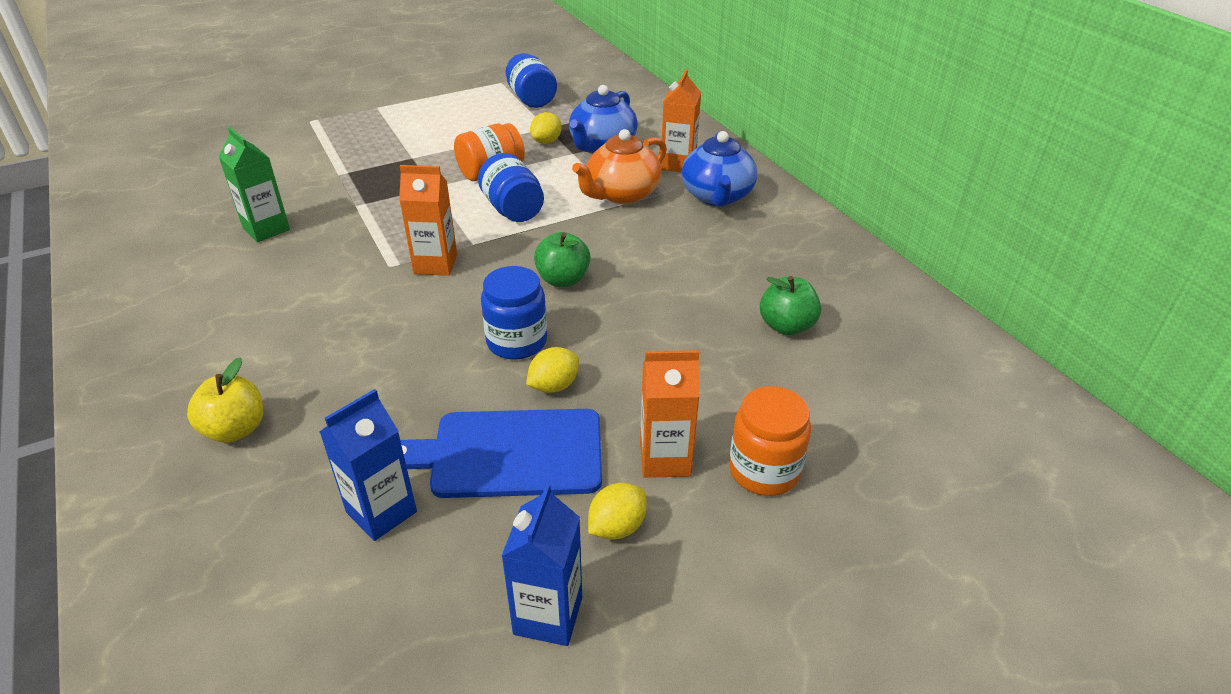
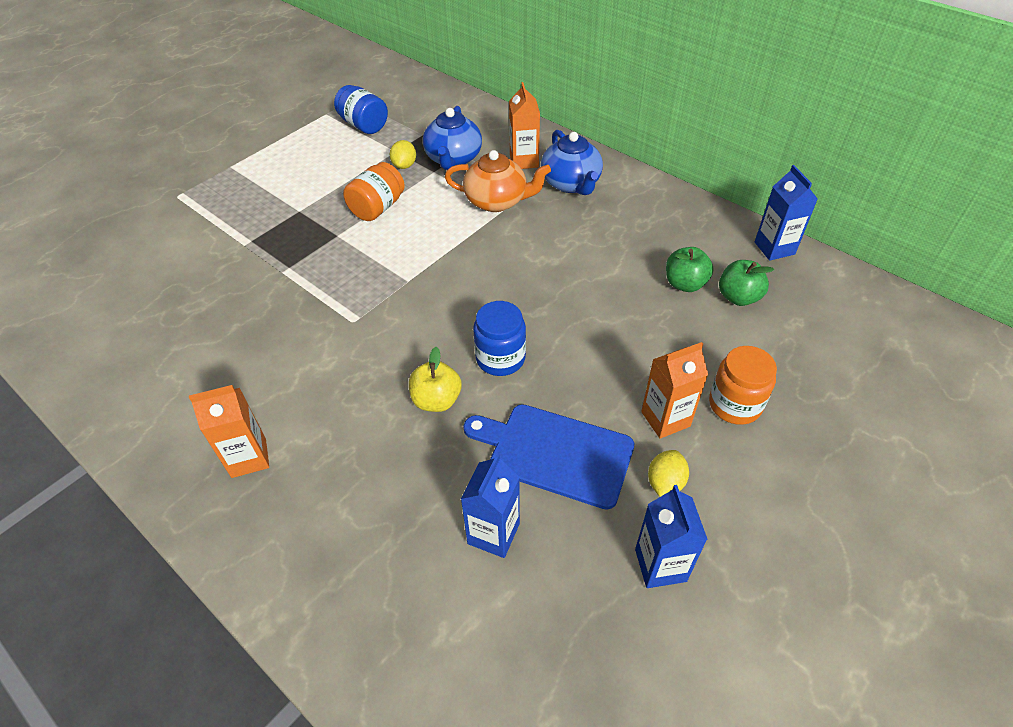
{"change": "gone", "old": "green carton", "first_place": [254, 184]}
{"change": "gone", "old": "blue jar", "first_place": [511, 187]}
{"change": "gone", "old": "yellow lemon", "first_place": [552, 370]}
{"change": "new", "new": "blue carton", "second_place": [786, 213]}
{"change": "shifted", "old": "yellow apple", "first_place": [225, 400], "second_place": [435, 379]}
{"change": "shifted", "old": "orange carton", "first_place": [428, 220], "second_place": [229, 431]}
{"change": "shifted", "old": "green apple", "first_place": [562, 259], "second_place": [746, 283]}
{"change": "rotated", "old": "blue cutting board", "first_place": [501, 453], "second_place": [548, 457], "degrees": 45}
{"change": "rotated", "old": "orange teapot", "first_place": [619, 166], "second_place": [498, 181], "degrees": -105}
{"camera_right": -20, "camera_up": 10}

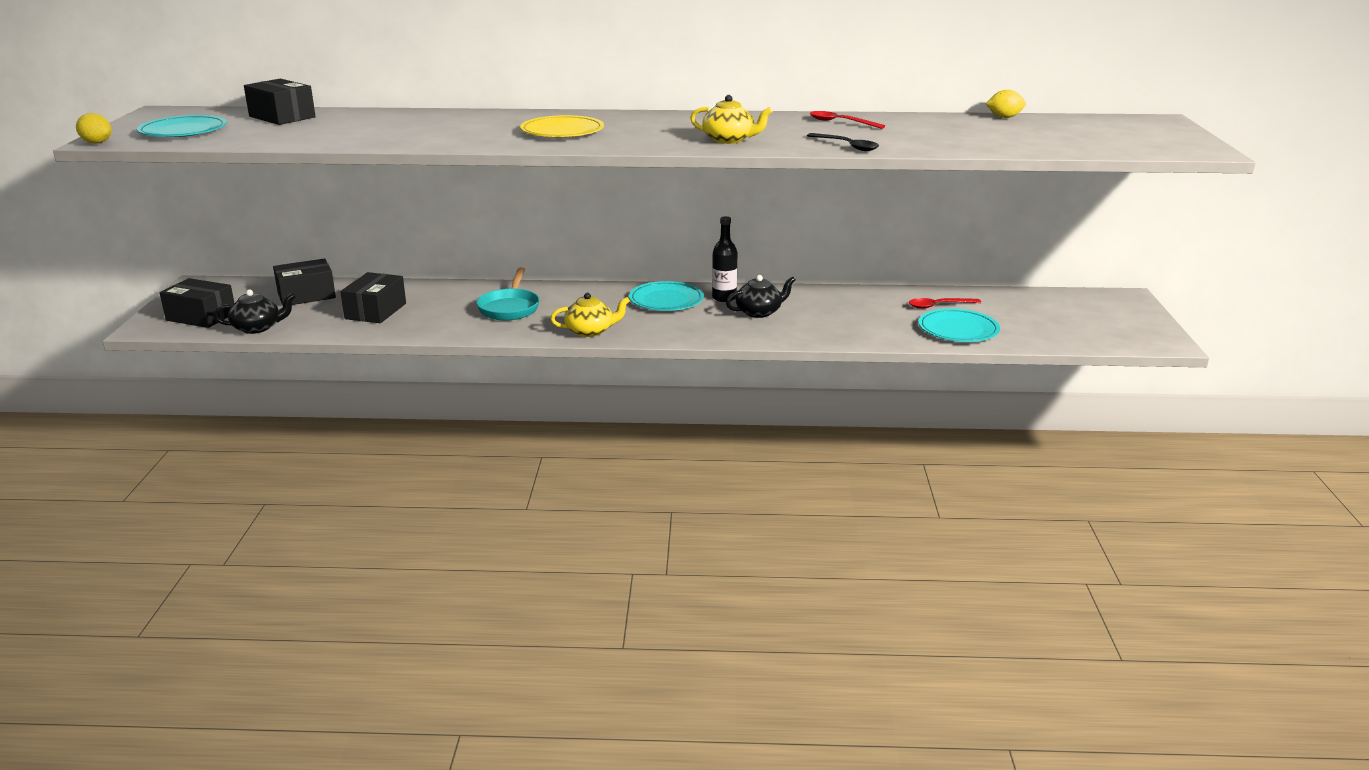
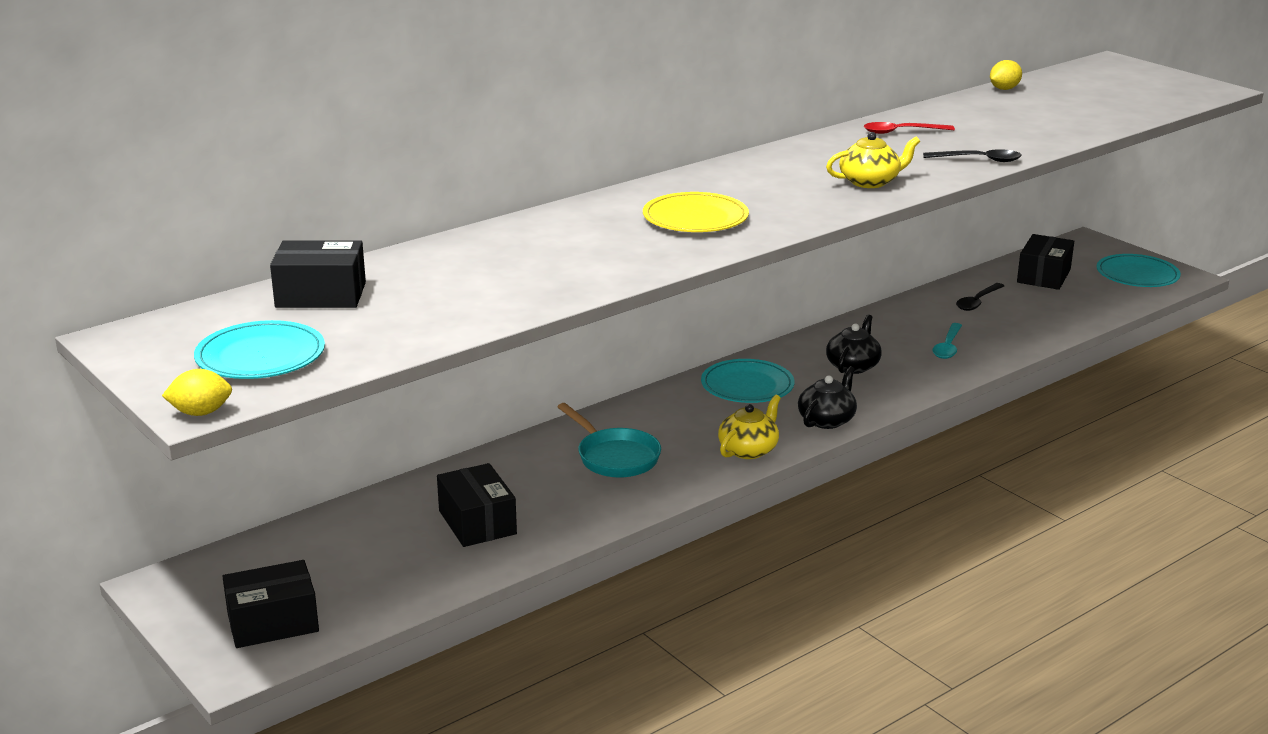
{"change": "gone", "old": "black bottle", "first_place": [725, 259]}
{"change": "new", "new": "turquoise spoon", "second_place": [947, 341]}
{"change": "shifted", "old": "black teapot", "first_place": [254, 311], "second_place": [827, 397]}
{"change": "shifted", "old": "black box", "first_place": [304, 281], "second_place": [1045, 262]}
{"change": "shifted", "old": "turquoise plate", "first_place": [959, 325], "second_place": [1138, 270]}
{"change": "repainted", "old": "red spoon", "new": "black spoon", "first_place": [945, 303], "second_place": [980, 297]}
{"camera_right": -40, "camera_up": 0}

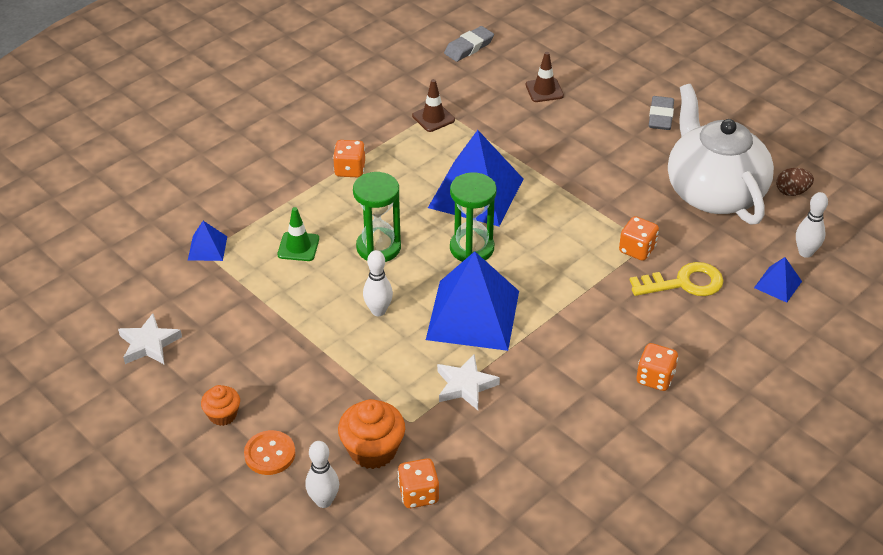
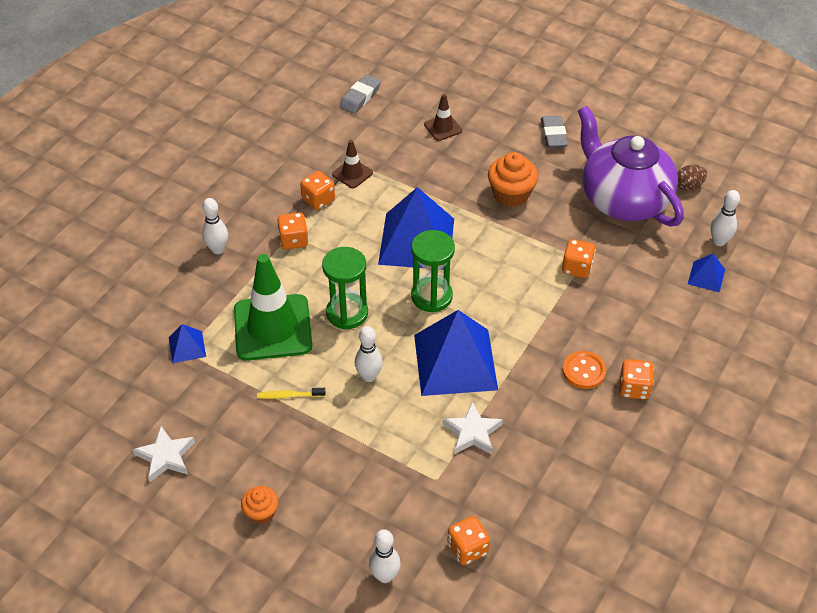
{"change": "gone", "old": "yellow key", "first_place": [677, 279]}
{"change": "new", "new": "white bowling pin", "second_place": [215, 226]}
{"change": "new", "new": "yellow toothbrush", "second_place": [291, 393]}
{"change": "new", "new": "orange dice", "second_place": [317, 190]}
{"change": "shifted", "old": "orange button", "first_place": [269, 452], "second_place": [584, 370]}
{"change": "shifted", "old": "orange cupcake", "first_place": [371, 434], "second_place": [513, 179]}
{"change": "repainted", "old": "white teapot", "new": "purple teapot", "first_place": [721, 154], "second_place": [631, 166]}
{"change": "scaled", "old": "green traffic cone", "first_place": [298, 234], "second_place": [273, 307], "factor": 2.13}
{"camera_right": -15, "camera_up": 5}

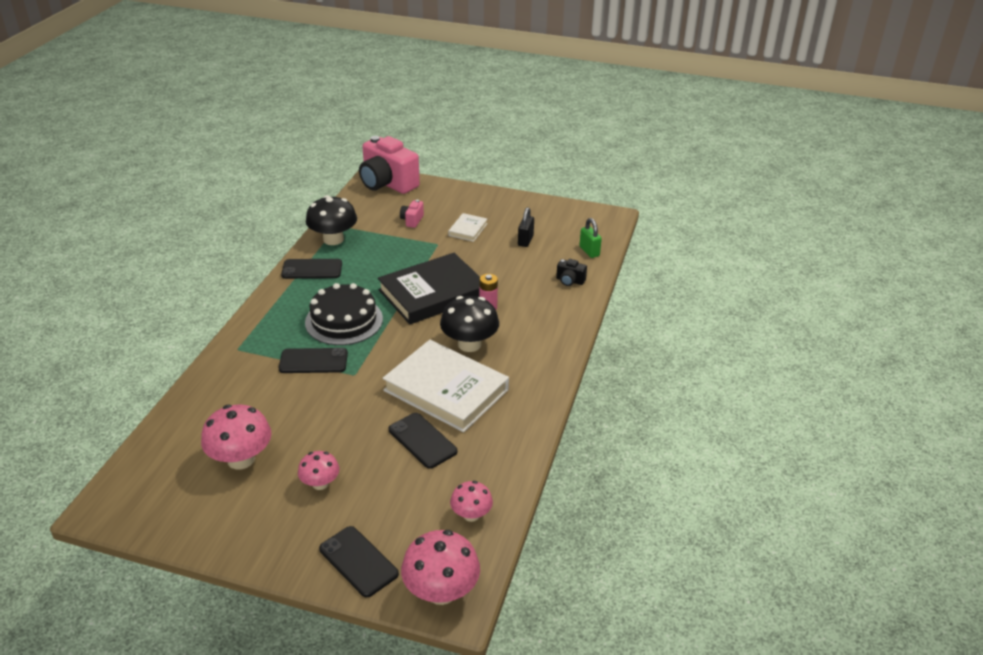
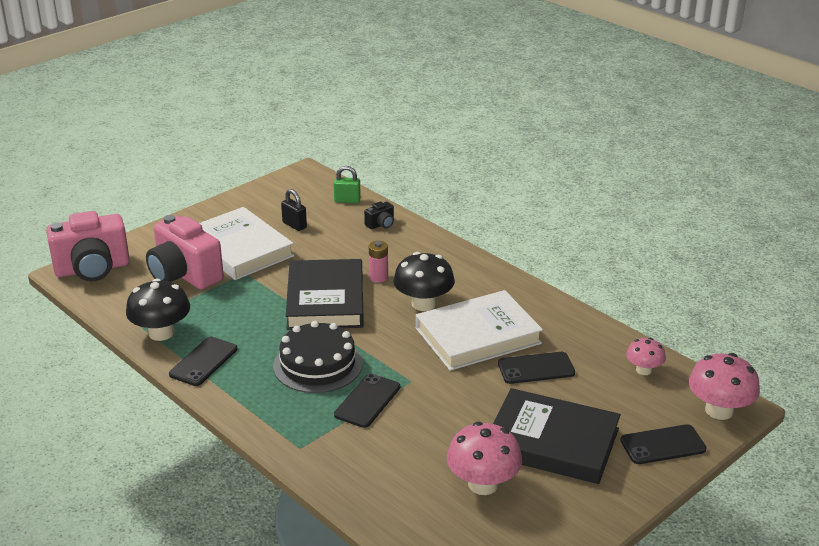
{"change": "swapped", "old": "pink mushroom", "new": "black book", "first_place": [319, 470], "second_place": [557, 436]}
{"change": "scaled", "old": "pink camera", "first_place": [412, 214], "second_place": [185, 252], "factor": 2.37}
{"change": "scaled", "old": "white book", "first_place": [467, 227], "second_place": [247, 243], "factor": 2.22}
{"camera_right": -60, "camera_up": -5}

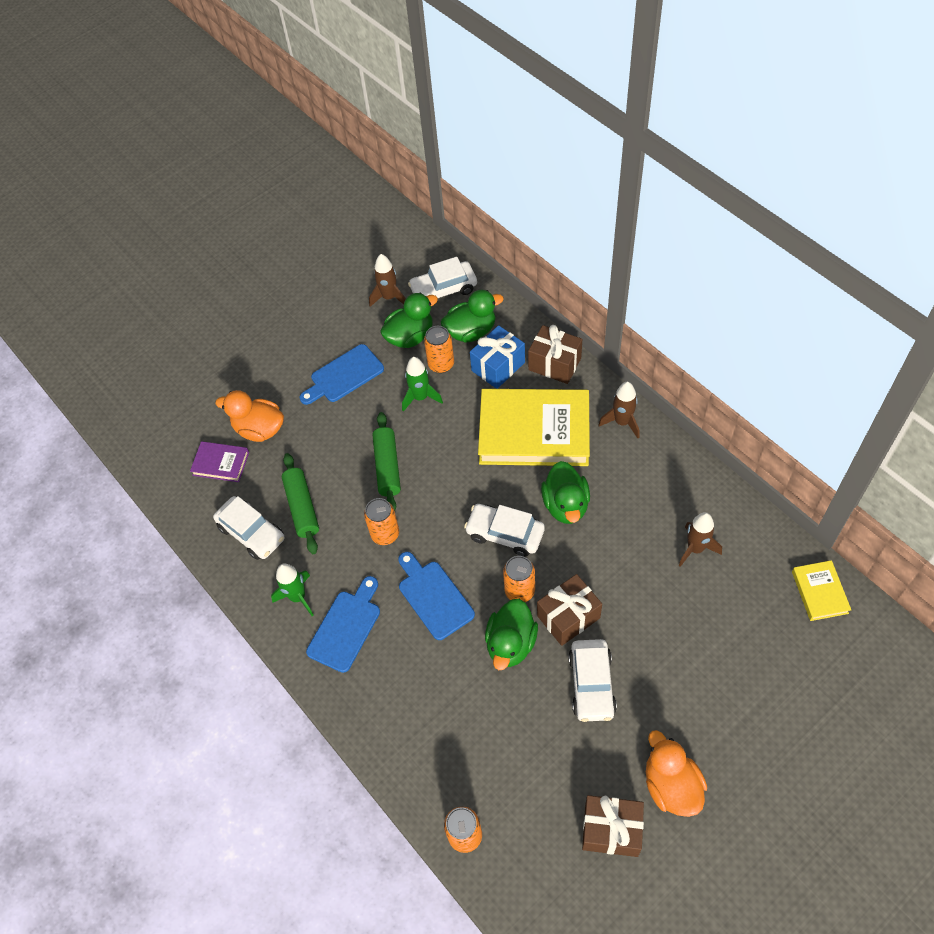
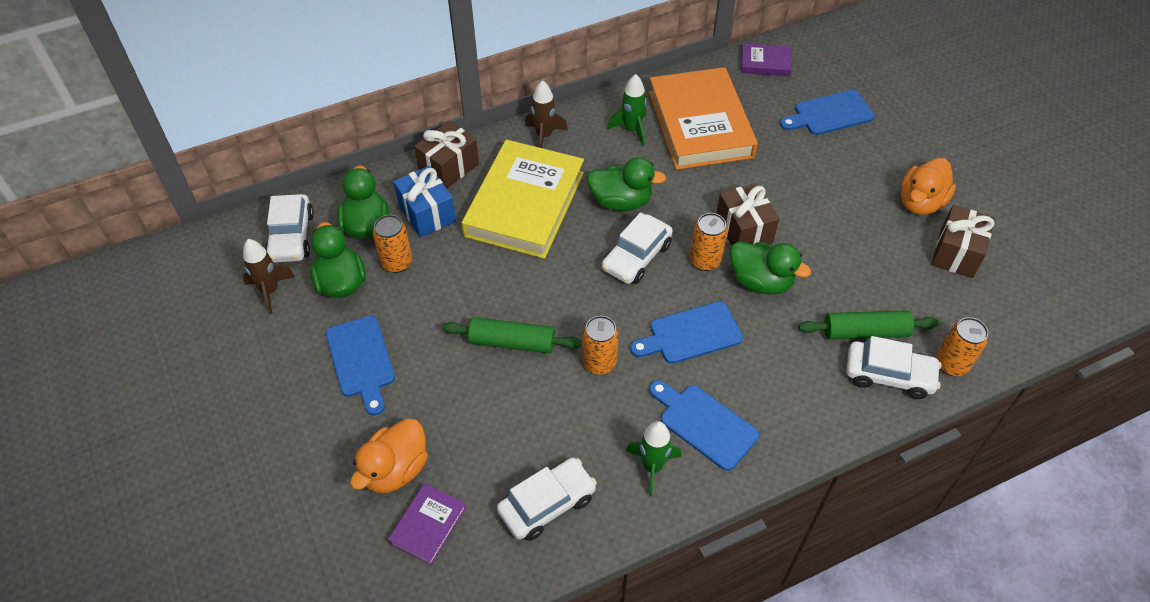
{"change": "new", "new": "blue cutting board", "second_place": [827, 112]}
{"change": "shifted", "old": "green rolling pin", "first_place": [300, 503], "second_place": [869, 325]}
{"change": "shifted", "old": "green rocket", "first_place": [422, 384], "second_place": [627, 110]}
{"change": "shifted", "old": "white car", "first_place": [592, 680], "second_place": [893, 367]}
{"change": "swapped", "old": "brown rocket", "new": "orange book", "first_place": [700, 539], "second_place": [703, 118]}
{"change": "repainted", "old": "yellow book", "new": "purple book", "first_place": [821, 590], "second_place": [766, 59]}
{"change": "rotated", "old": "orange duck", "first_place": [676, 773], "second_place": [928, 186], "degrees": -45}
{"camera_right": -80, "camera_up": -5}

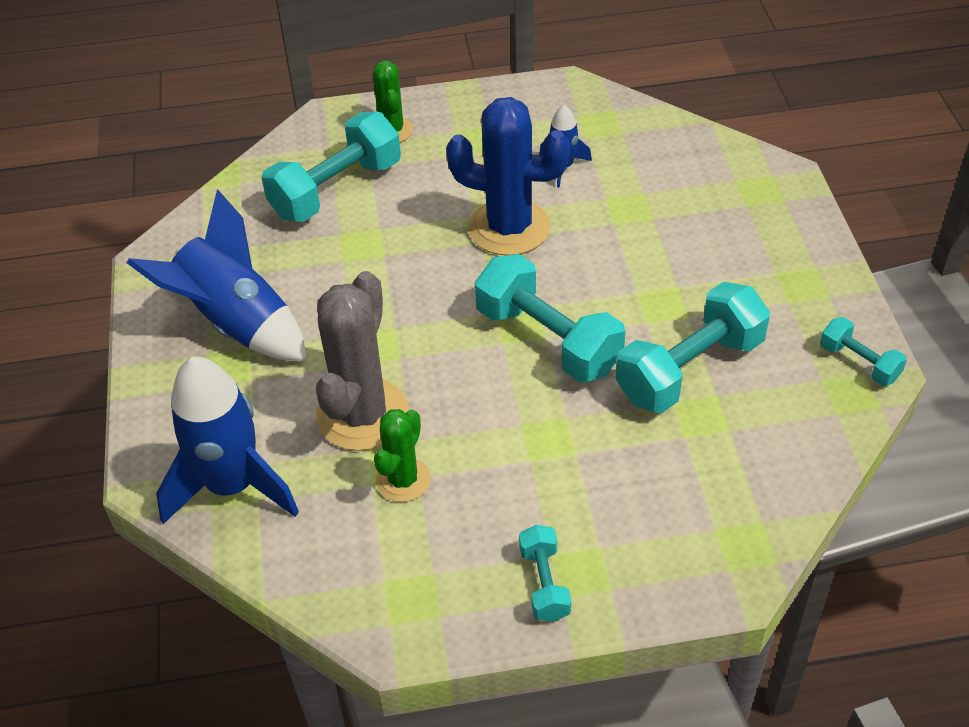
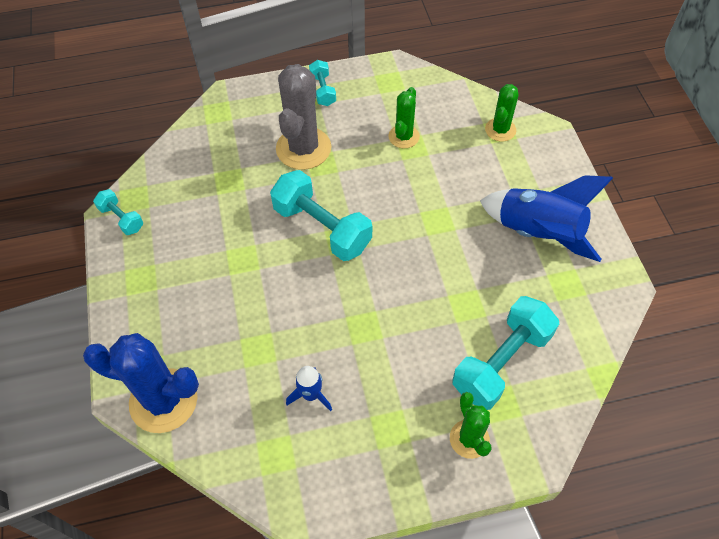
{"change": "gone", "old": "turquoise dumbbell", "first_place": [693, 347]}
{"change": "shifted", "old": "grey cactus", "first_place": [362, 361], "second_place": [303, 117]}
{"change": "shifted", "old": "blue cactus", "first_place": [508, 176], "second_place": [141, 383]}
{"change": "swapped", "old": "blue rocket", "new": "green cactus", "first_place": [227, 440], "second_place": [501, 112]}
{"camera_right": 175, "camera_up": 10}

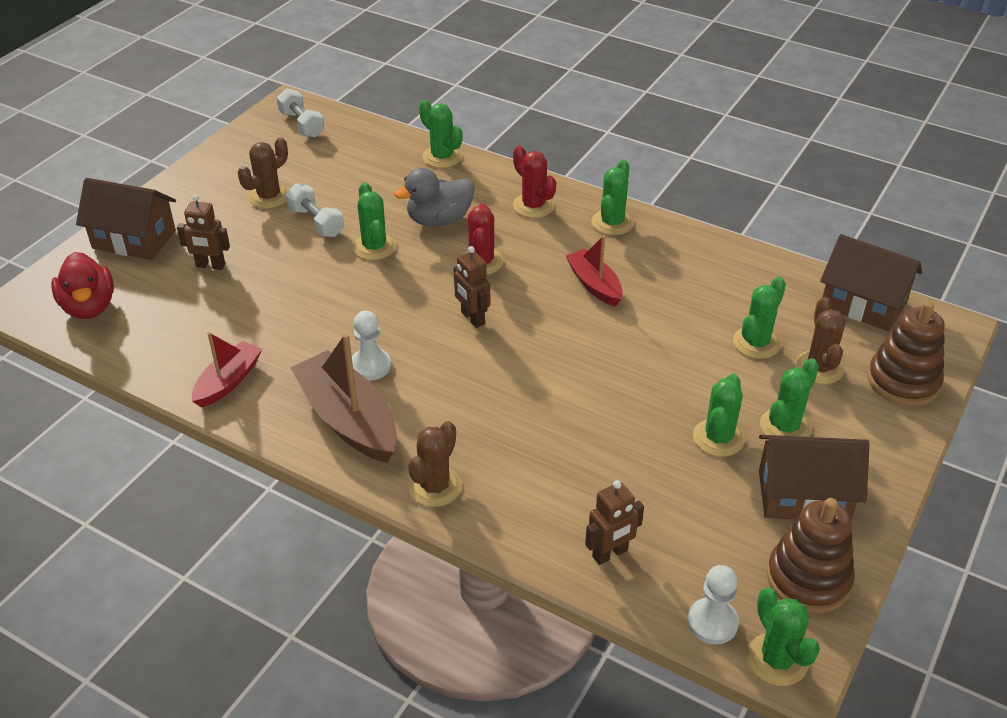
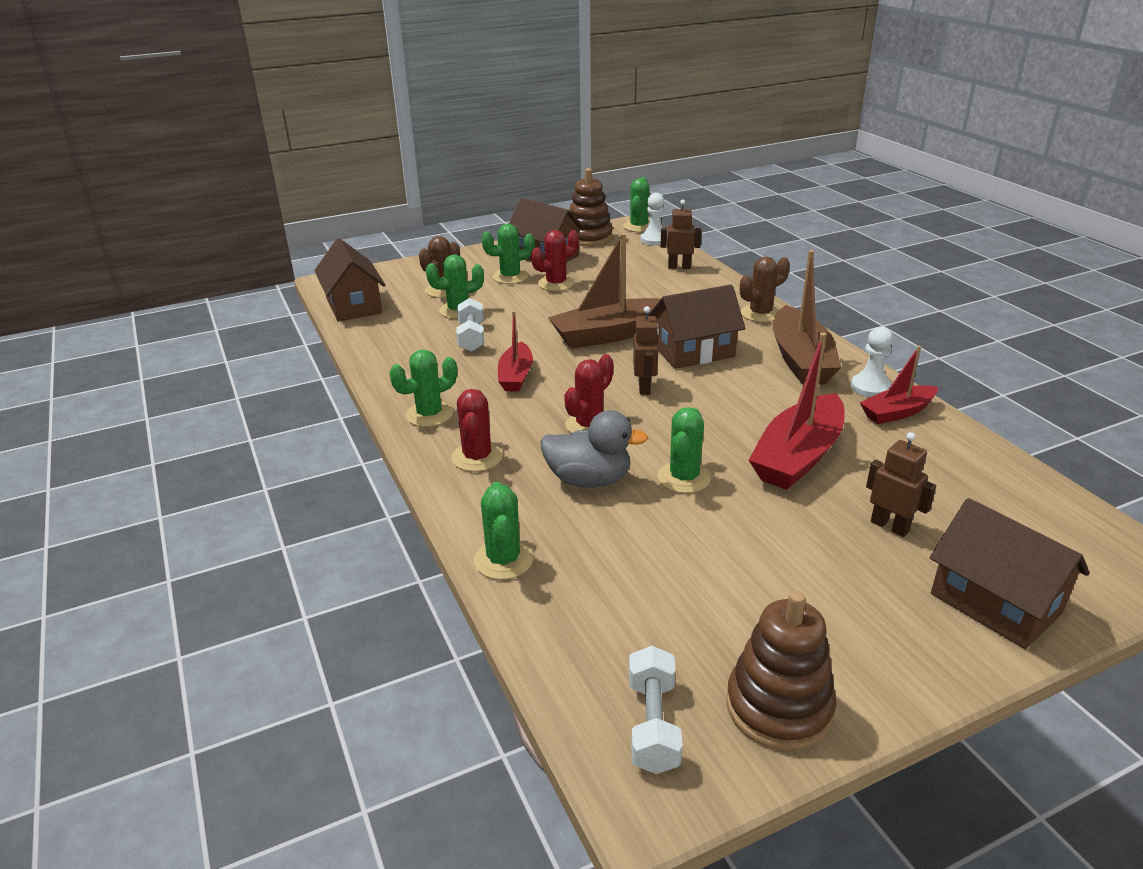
{"change": "gone", "old": "red duck", "first_place": [82, 285]}
{"change": "gone", "old": "brown cactus", "first_place": [263, 173]}
{"change": "new", "new": "brown boat", "second_place": [604, 291]}
{"change": "new", "new": "brown house", "second_place": [697, 327]}
{"change": "new", "new": "red boat", "second_place": [797, 411]}
{"change": "shifted", "old": "white dumbbell", "first_place": [315, 210], "second_place": [470, 325]}
{"change": "shifted", "old": "white pawn", "first_place": [371, 346], "second_place": [872, 362]}
{"change": "shifted", "old": "brown stacking toy", "first_place": [906, 353], "second_place": [781, 670]}
{"change": "repainted", "old": "green cactus", "new": "red cactus", "first_place": [719, 415], "second_place": [555, 260]}
{"camera_right": -145, "camera_up": -10}

